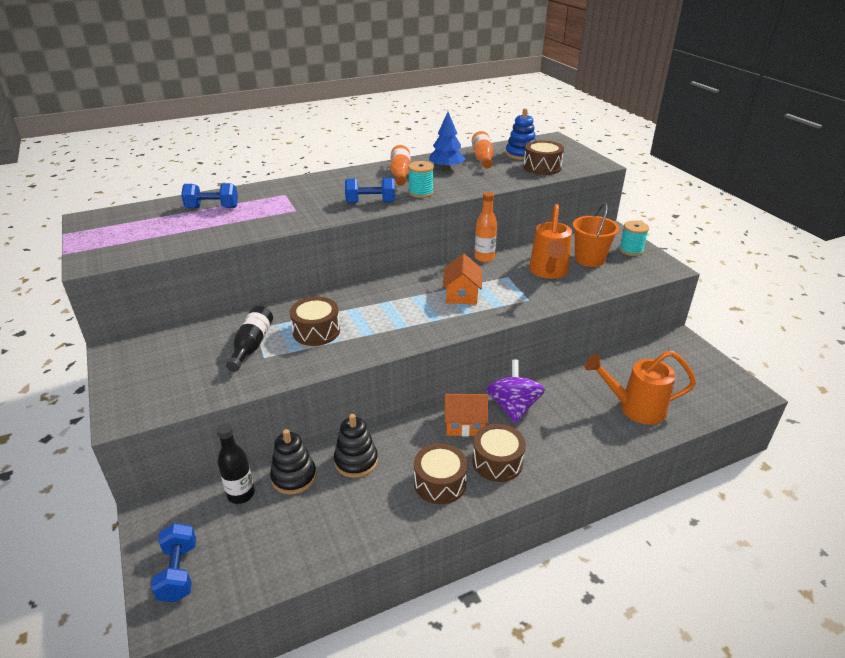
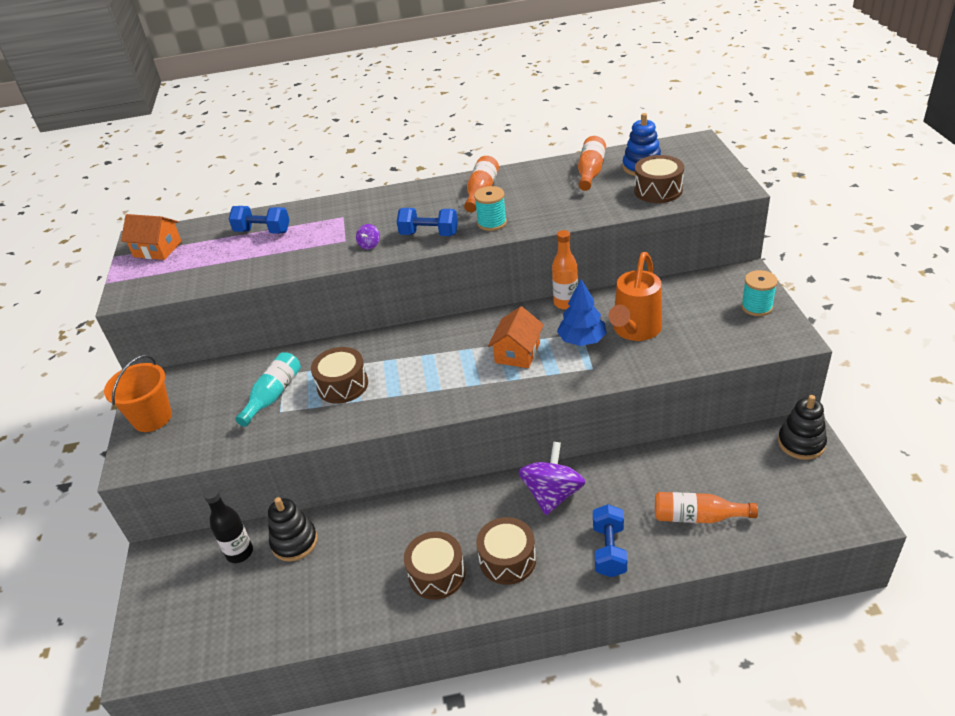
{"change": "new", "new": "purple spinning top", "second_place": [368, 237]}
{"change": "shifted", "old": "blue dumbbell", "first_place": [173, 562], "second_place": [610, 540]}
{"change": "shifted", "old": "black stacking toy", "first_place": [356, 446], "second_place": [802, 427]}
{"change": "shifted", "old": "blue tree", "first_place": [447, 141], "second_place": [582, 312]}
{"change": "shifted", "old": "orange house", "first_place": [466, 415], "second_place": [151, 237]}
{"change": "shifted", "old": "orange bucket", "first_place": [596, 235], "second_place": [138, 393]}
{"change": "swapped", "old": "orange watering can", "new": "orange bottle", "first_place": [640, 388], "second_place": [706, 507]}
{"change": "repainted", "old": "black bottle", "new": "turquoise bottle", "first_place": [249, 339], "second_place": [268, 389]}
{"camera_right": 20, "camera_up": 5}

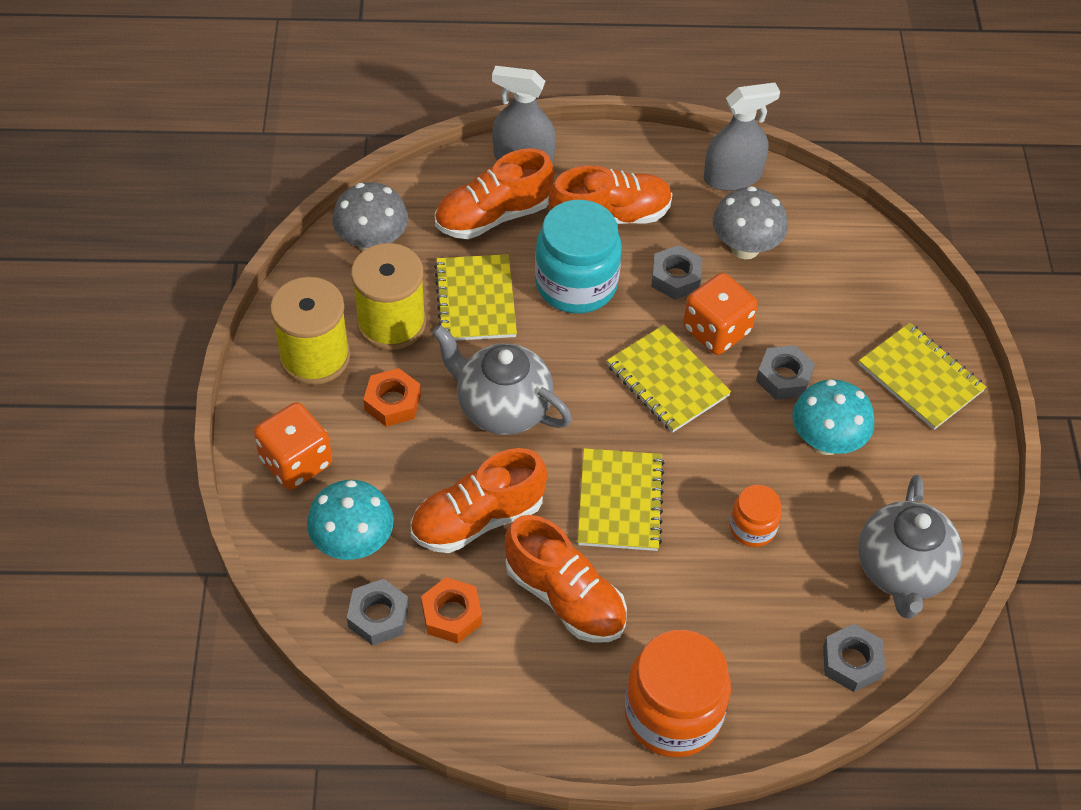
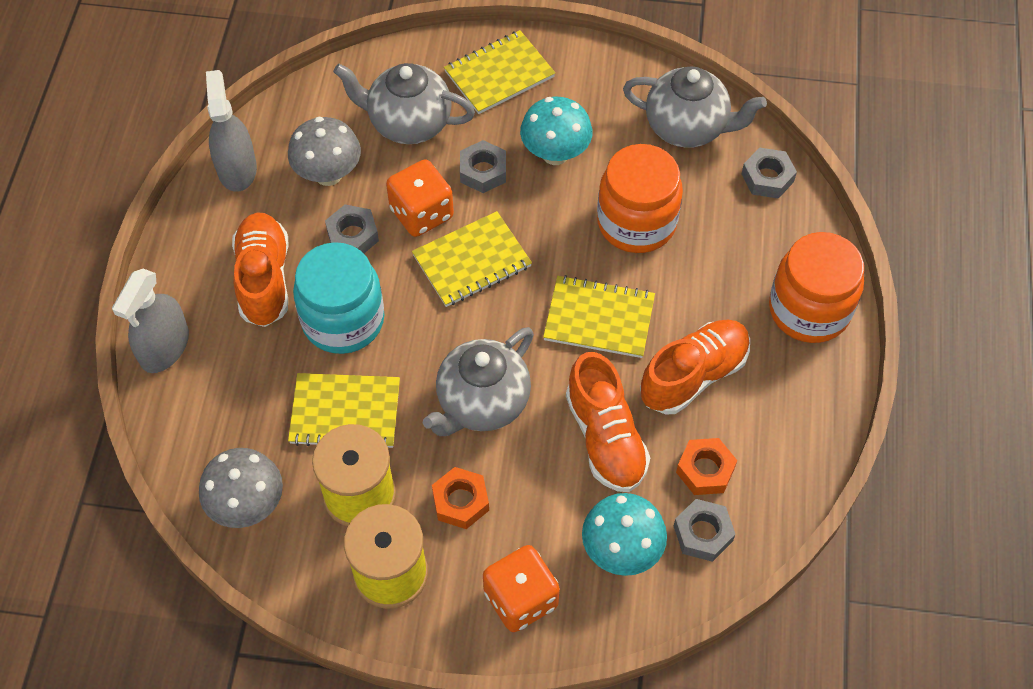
{"change": "gone", "old": "orange shoe", "first_place": [495, 193]}
{"change": "new", "new": "grey teapot", "second_place": [404, 103]}
{"change": "scaled", "old": "orange jar", "first_place": [756, 516], "second_place": [640, 198], "factor": 1.92}
{"camera_right": -80, "camera_up": 5}

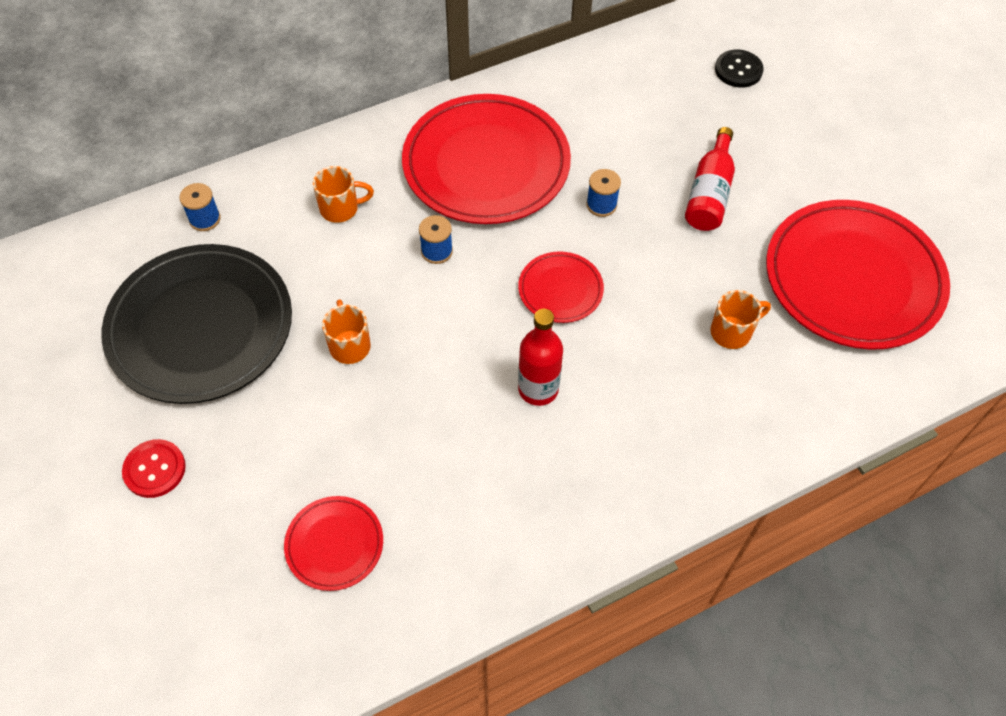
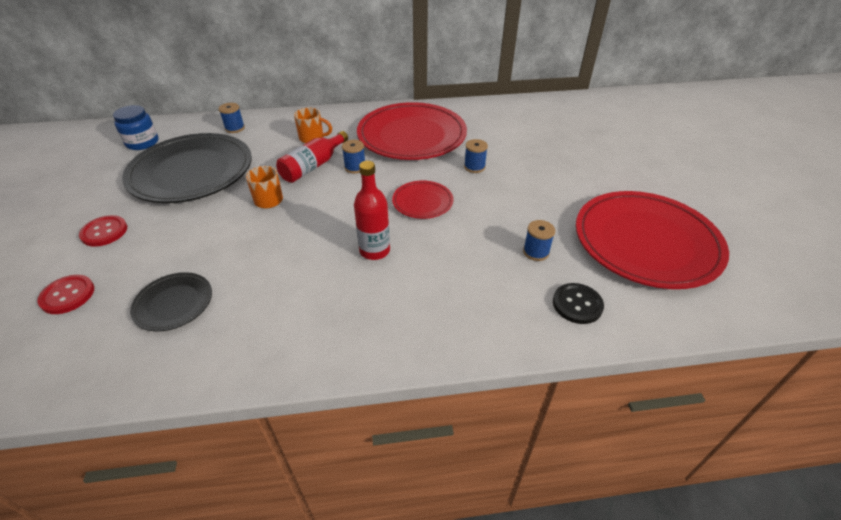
{"change": "new", "new": "red button", "second_place": [65, 294]}
{"change": "new", "new": "blue jar", "second_place": [136, 127]}
{"change": "shifted", "old": "red bottle", "first_place": [710, 179], "second_place": [312, 157]}
{"change": "shifted", "old": "black button", "first_place": [739, 68], "second_place": [578, 303]}
{"change": "swapped", "old": "orange mug", "new": "blue spool", "first_place": [740, 319], "second_place": [539, 240]}
{"change": "repainted", "old": "red plate", "new": "black plate", "first_place": [333, 543], "second_place": [171, 302]}
{"camera_right": 20, "camera_up": -15}

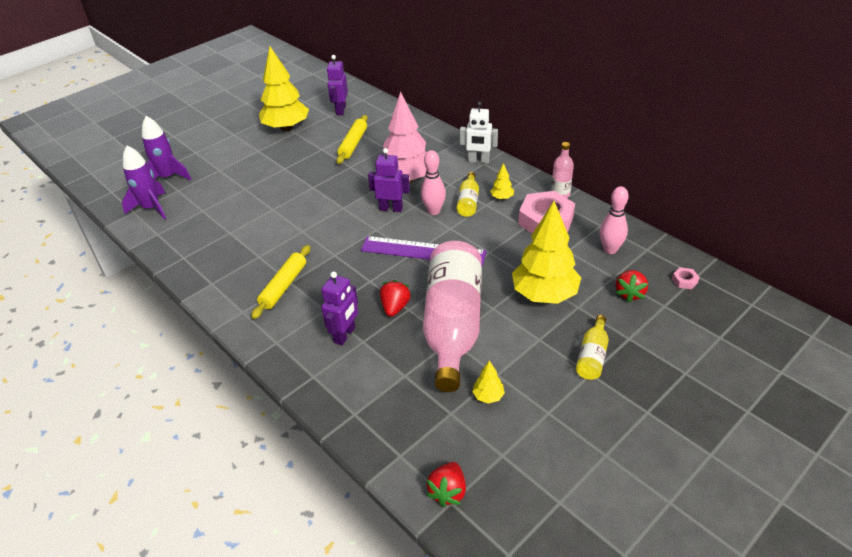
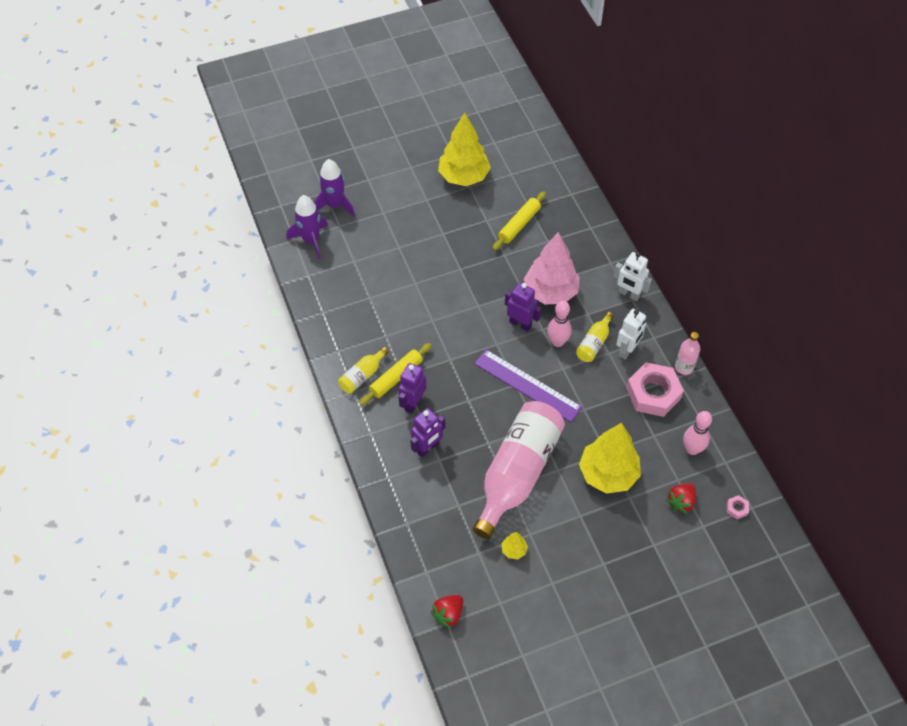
{"change": "gone", "old": "red strawberry", "first_place": [395, 298]}
{"change": "shifted", "old": "purple robot", "first_place": [337, 85], "second_place": [412, 388]}
{"change": "shifted", "old": "yellow bottle", "first_place": [592, 347], "second_place": [363, 370]}
{"change": "swapped", "old": "yellow tree", "new": "white robot", "first_place": [502, 181], "second_place": [631, 334]}
{"camera_right": 20, "camera_up": 15}

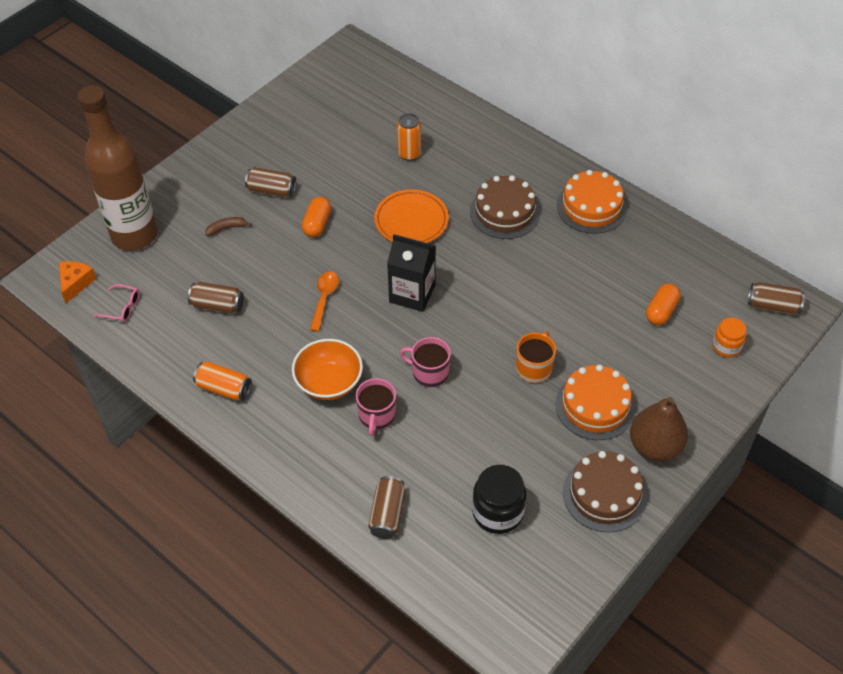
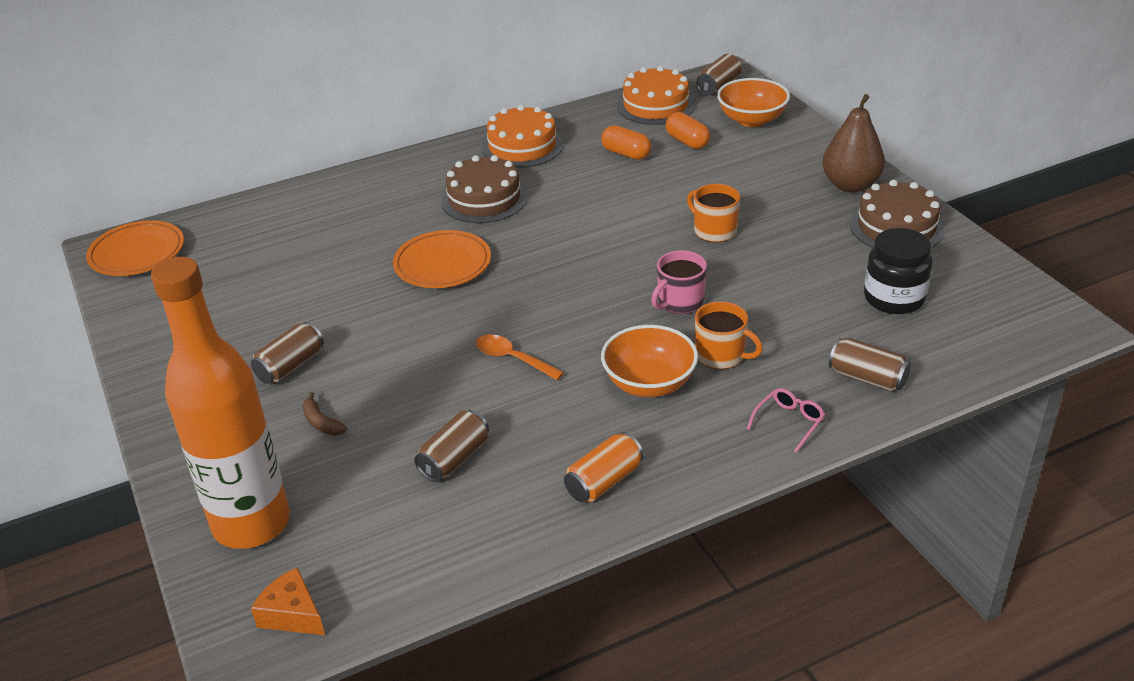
{"change": "gone", "old": "black carton", "first_place": [411, 273]}
{"change": "gone", "old": "orange can", "first_place": [409, 137]}
{"change": "new", "new": "orange plate", "second_place": [135, 248]}
{"change": "shifted", "old": "pink glasses", "first_place": [116, 303], "second_place": [786, 420]}
{"change": "shifted", "old": "orange capsule", "first_place": [316, 217], "second_place": [626, 142]}
{"change": "shifted", "old": "orange cake", "first_place": [595, 402], "second_place": [656, 95]}
{"change": "swapped", "old": "orange jar", "new": "orange bowl", "first_place": [729, 338], "second_place": [753, 102]}
{"change": "repainted", "old": "brown bottle", "new": "orange bottle", "first_place": [117, 168], "second_place": [220, 403]}
{"change": "repainted", "old": "pink mug", "new": "orange mug", "first_place": [376, 407], "second_place": [729, 335]}
{"change": "rotated", "old": "brown banana", "first_place": [228, 226], "second_place": [324, 413], "degrees": -45}
{"camera_right": -65, "camera_up": -15}

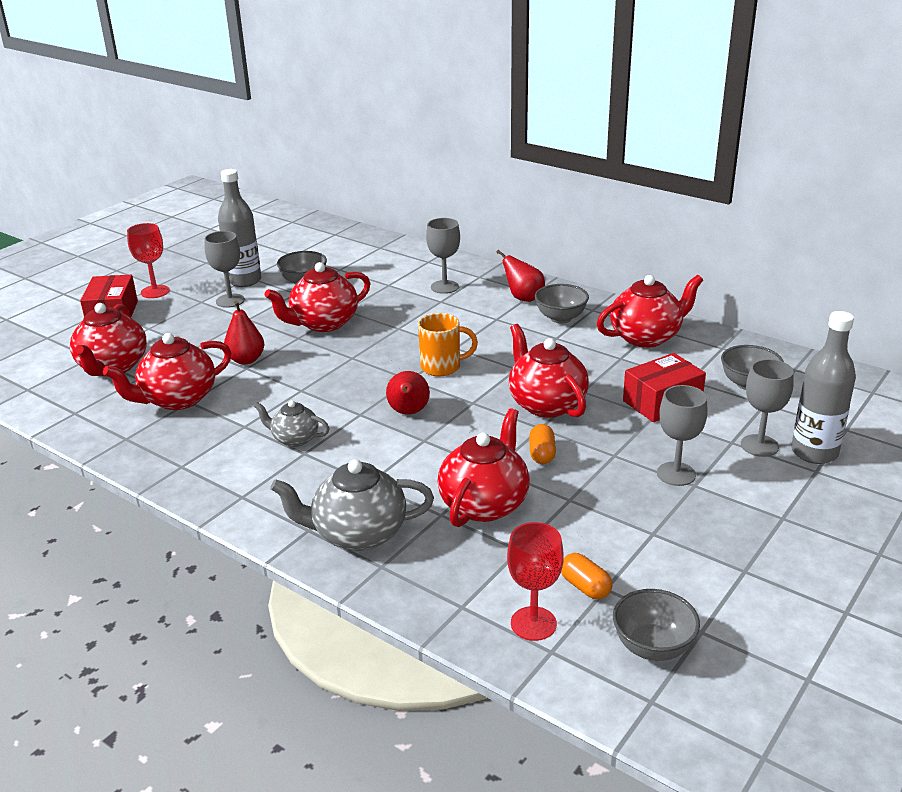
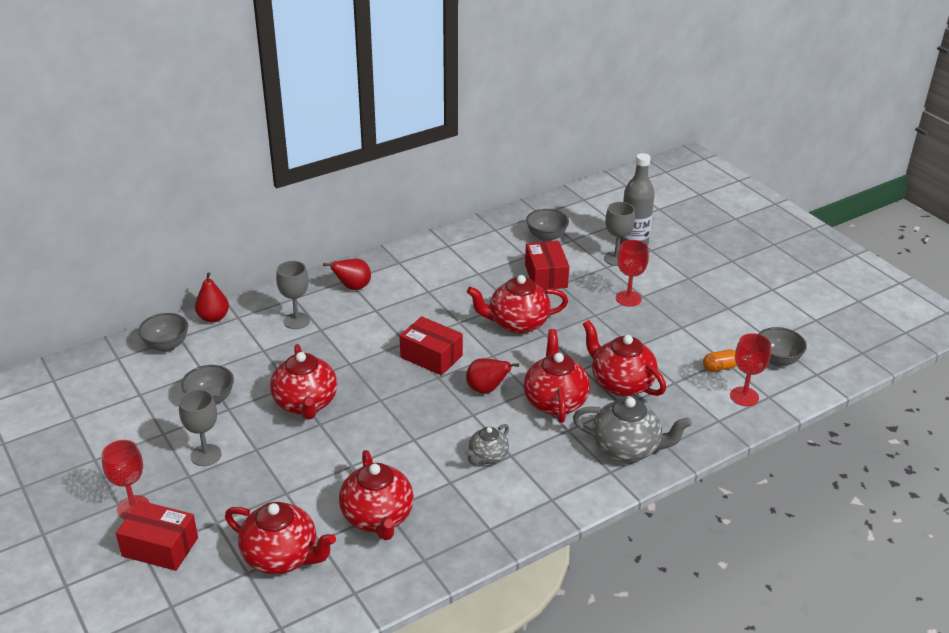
{"change": "gone", "old": "grey bottle", "first_place": [239, 228]}
{"change": "gone", "old": "orange capsule", "first_place": [542, 444]}
{"change": "shifted", "old": "red pear", "first_place": [244, 333], "second_place": [212, 297]}
{"change": "shifted", "old": "grey bowl", "first_place": [562, 304], "second_place": [163, 332]}
{"change": "shifted", "old": "red teapot", "first_place": [650, 311], "second_place": [557, 376]}
{"change": "swapped", "old": "orange mug", "new": "red box", "first_place": [448, 344], "second_place": [431, 346]}
{"change": "repainted", "old": "grey goblet", "new": "red goblet", "first_place": [682, 435], "second_place": [632, 273]}
{"change": "rotated", "old": "grey teapot", "first_place": [352, 505], "second_place": [632, 429], "degrees": -90}
{"camera_right": -70, "camera_up": 5}

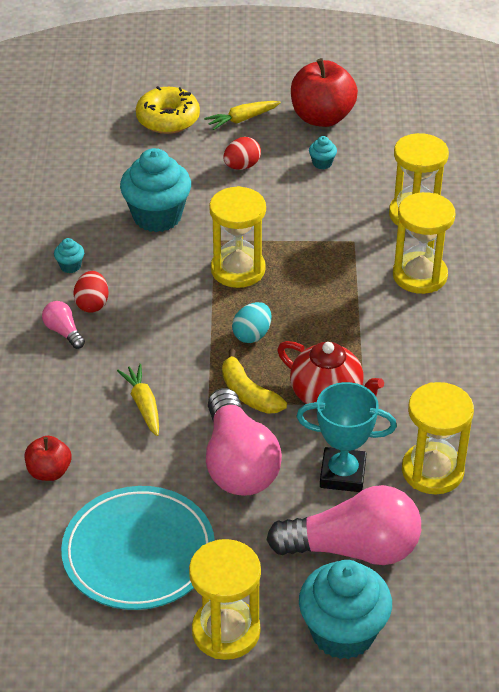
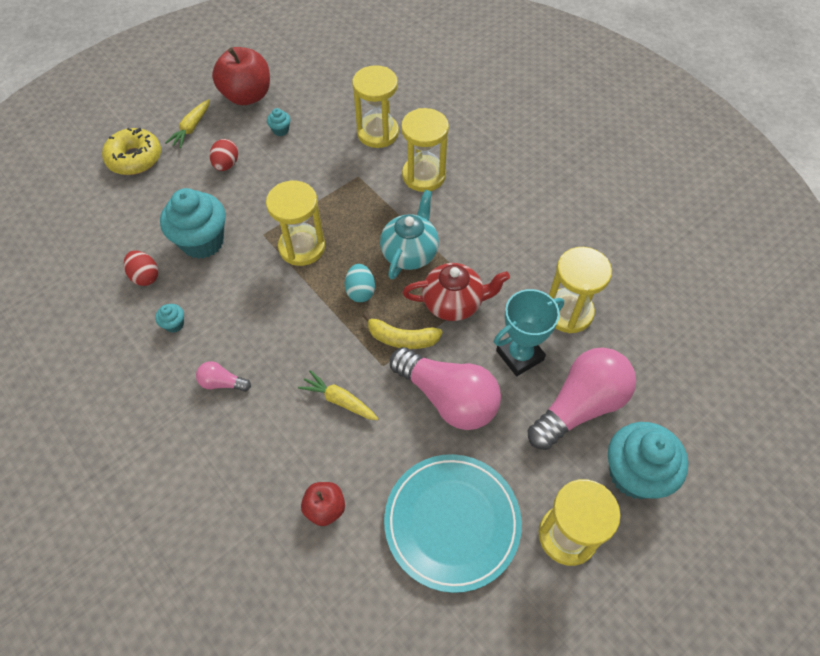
{"change": "new", "new": "turquoise teapot", "second_place": [409, 234]}
{"change": "shifted", "old": "red egg", "first_place": [91, 292], "second_place": [141, 268]}
{"camera_right": -40, "camera_up": 15}

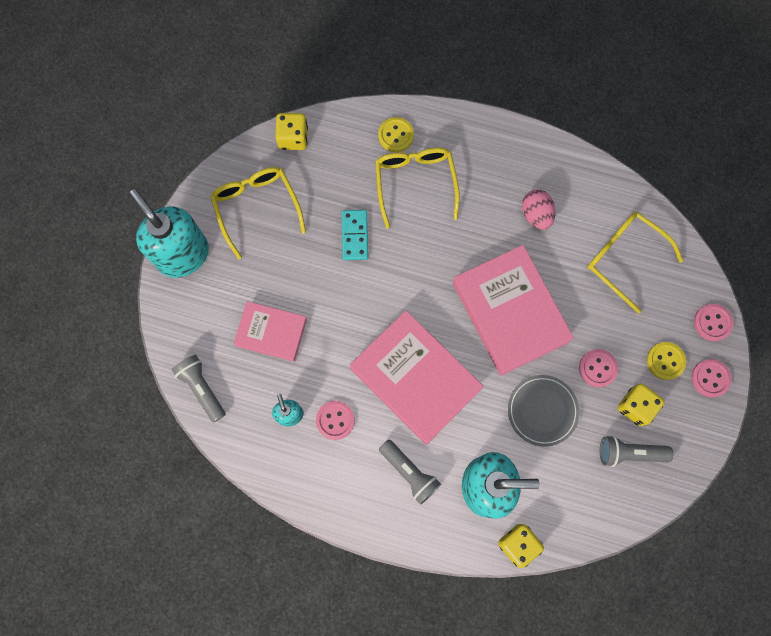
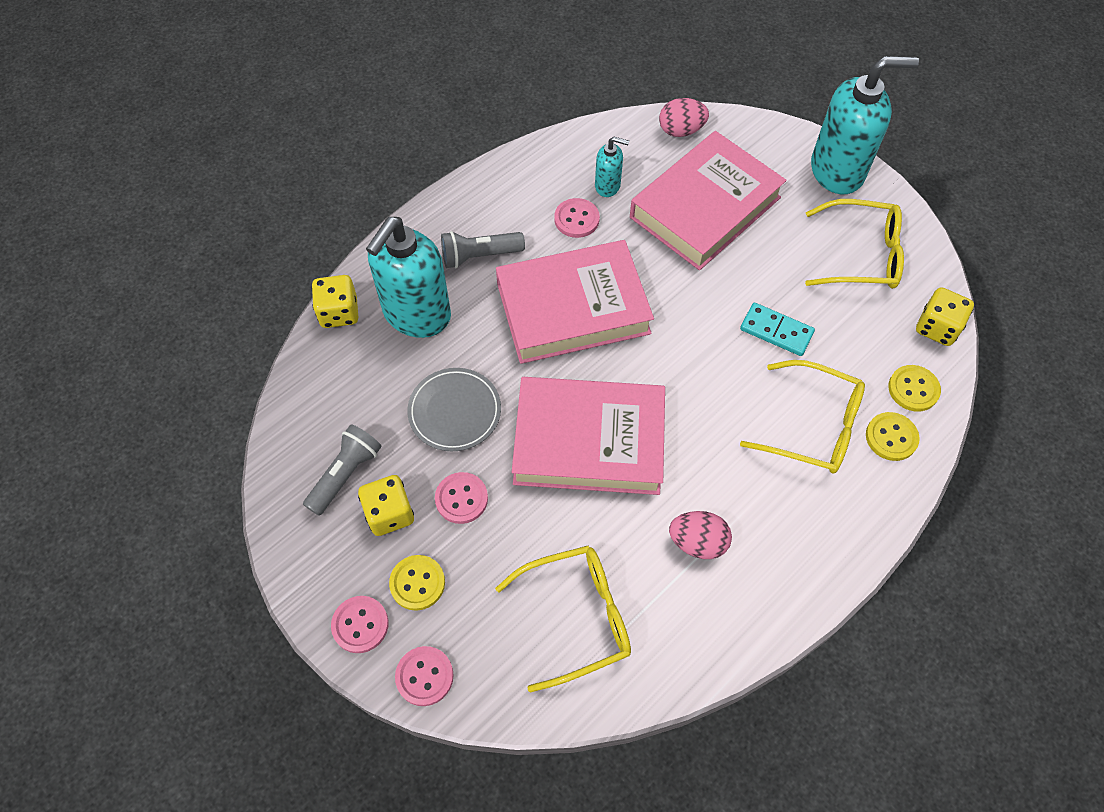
{"change": "new", "new": "yellow button", "second_place": [914, 388]}
{"change": "swapped", "old": "grey flashlight", "new": "pink egg", "first_place": [199, 389], "second_place": [684, 117]}
{"change": "scaled", "old": "pink book", "first_place": [270, 331], "second_place": [708, 200], "factor": 1.73}
{"camera_right": 120, "camera_up": -15}

